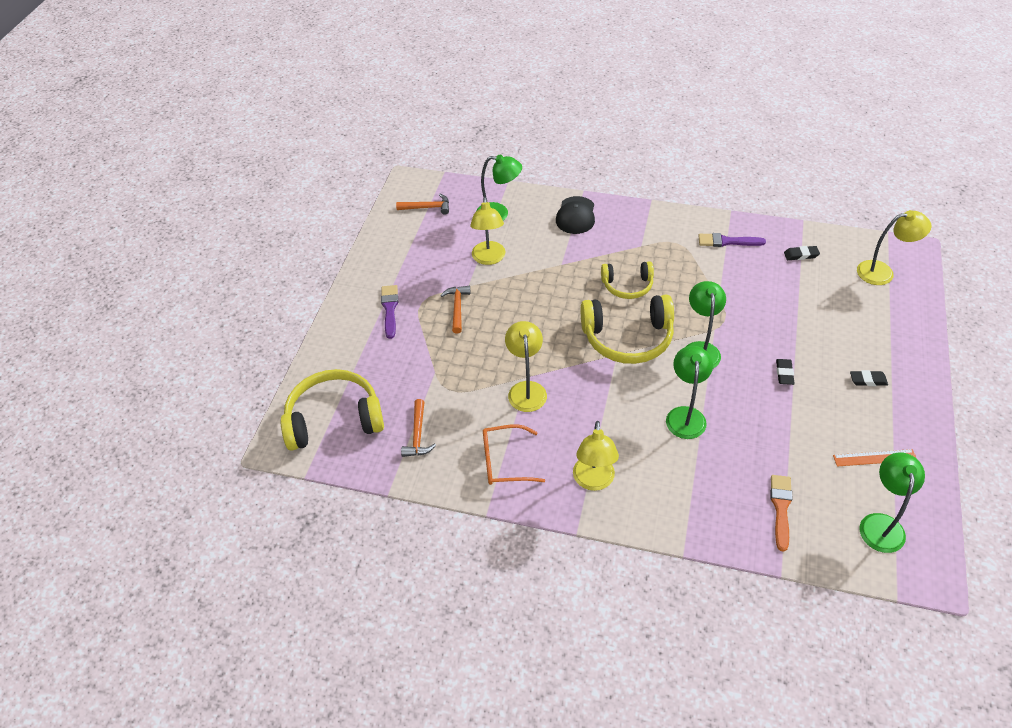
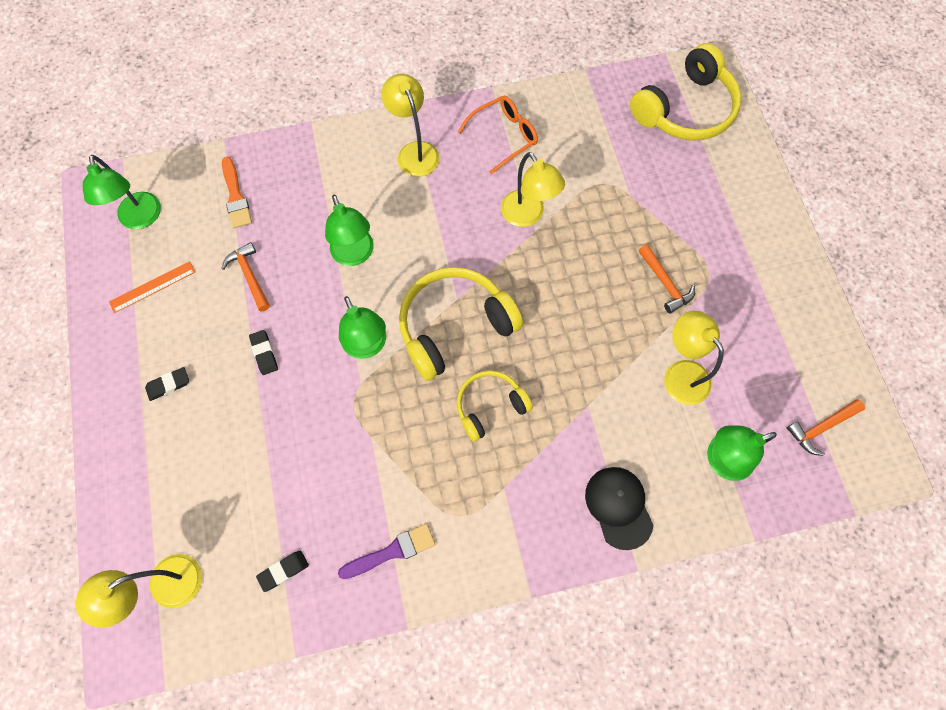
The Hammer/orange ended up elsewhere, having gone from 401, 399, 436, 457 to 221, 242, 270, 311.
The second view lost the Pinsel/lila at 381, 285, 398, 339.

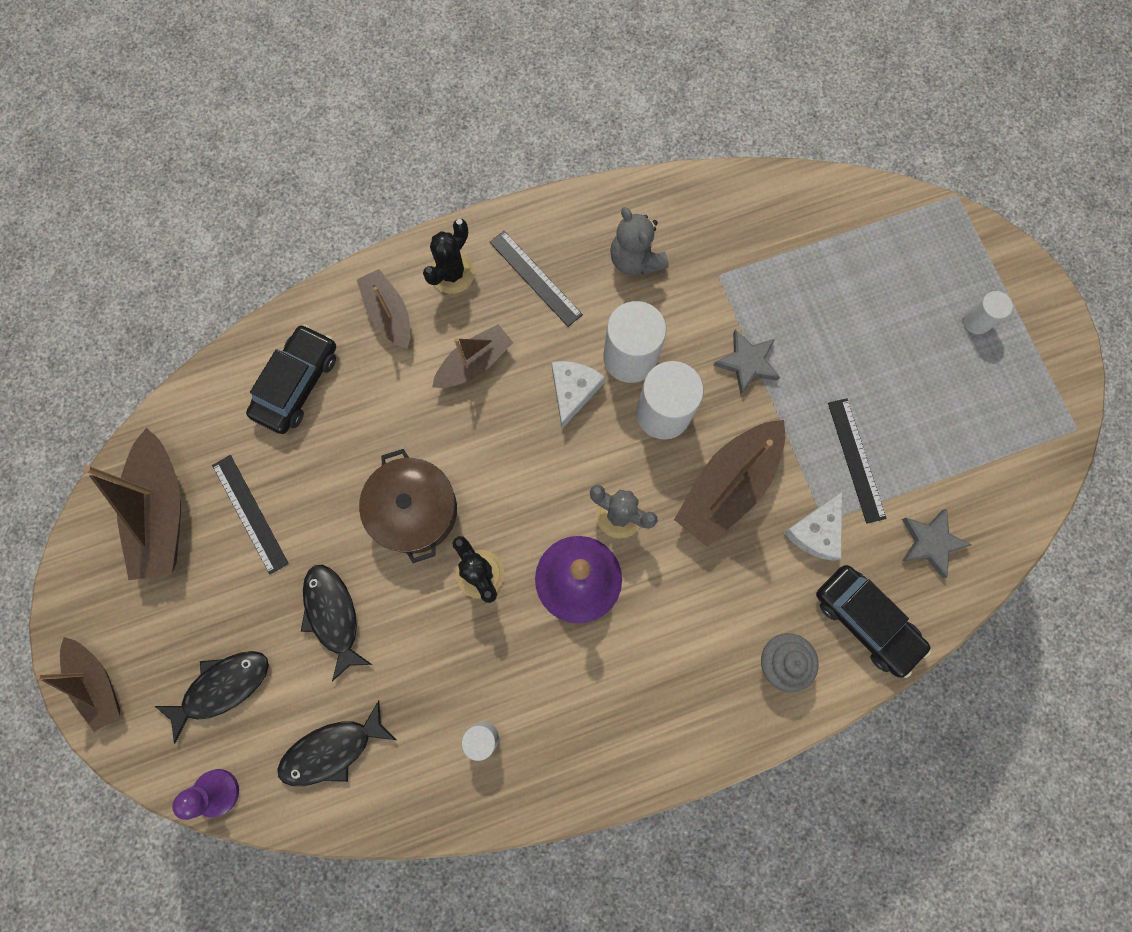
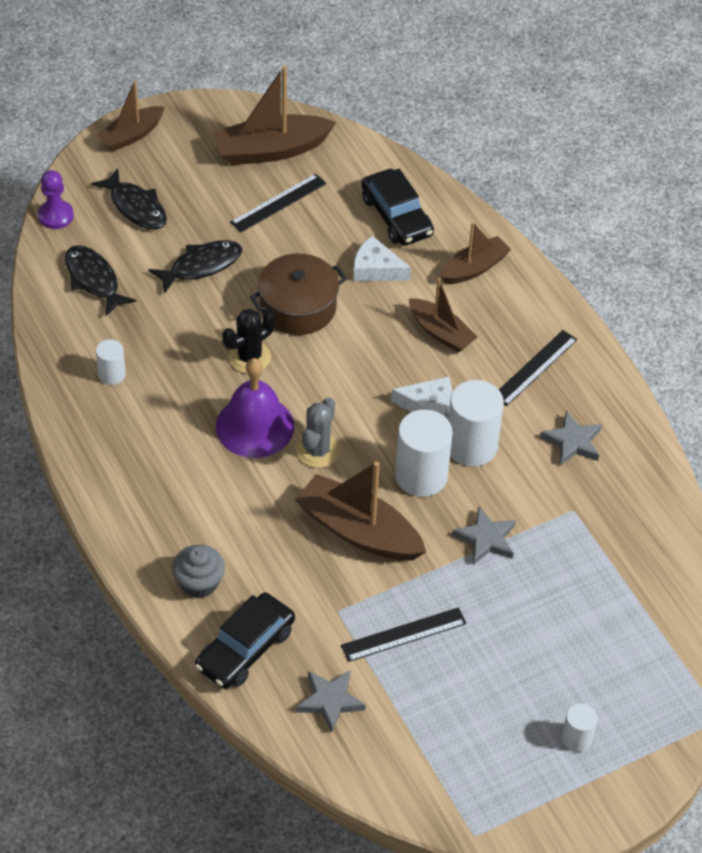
The Käse/weiß ended up elsewhere, having gone from 783, 492, 842, 561 to 353, 236, 411, 281.
The Auto/schwarz at 246, 324, 336, 434 ended up facing another way, 45 degrees clockwise from before.
Where the Teddybär/grau stood at 610, 207, 669, 275, the Stern/grau came to stand at 540, 411, 602, 465.
The second view lost the Kaktus/schwarz at 423, 219, 475, 294.

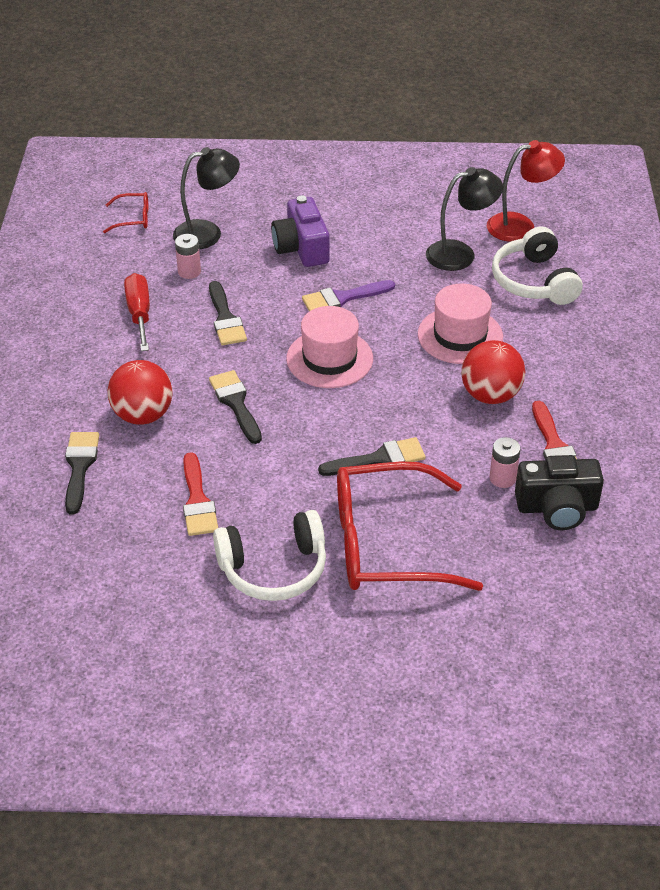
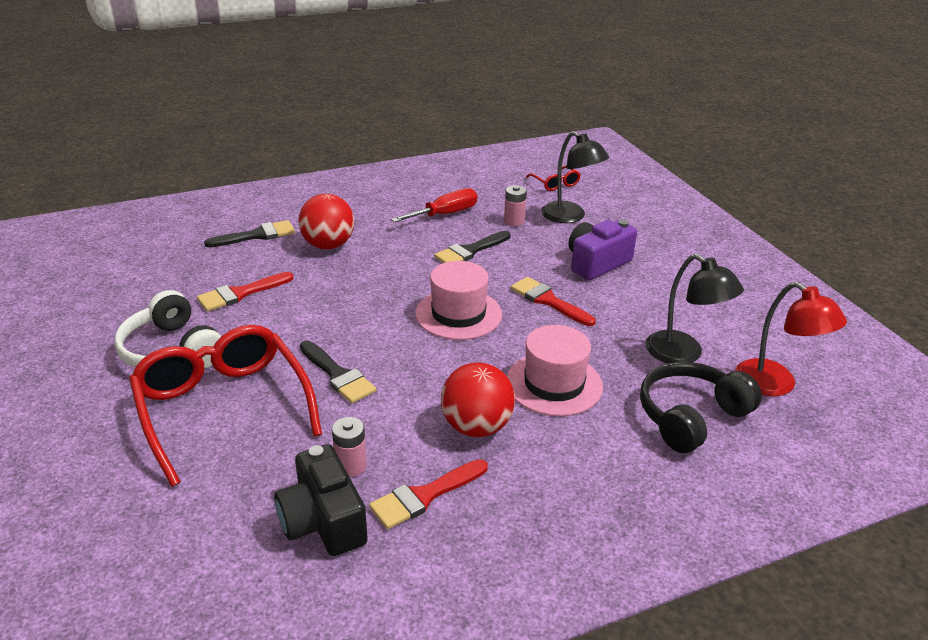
What was the Pinsel/lila at 302, 280, 395, 311 turned into the Pinsel/rot at 511, 277, 596, 326.
What was the Kopfhörer/weiß at 492, 226, 583, 305 turned into the Kopfhörer/schwarz at 640, 362, 762, 453.
The second view lost the Pinsel/schwarz at 209, 370, 262, 444.

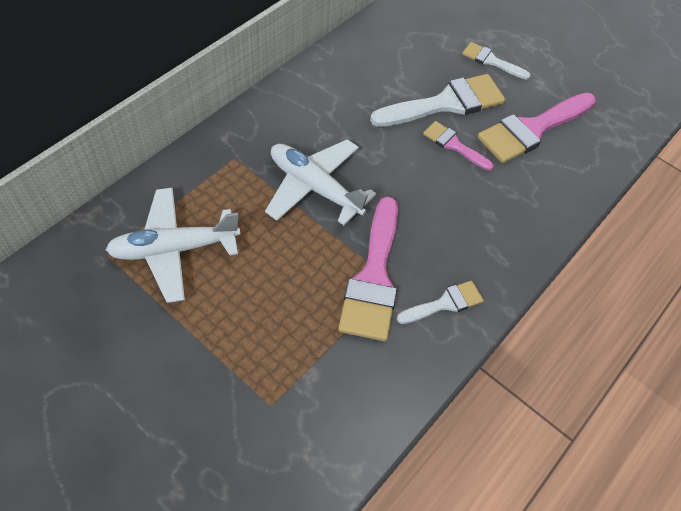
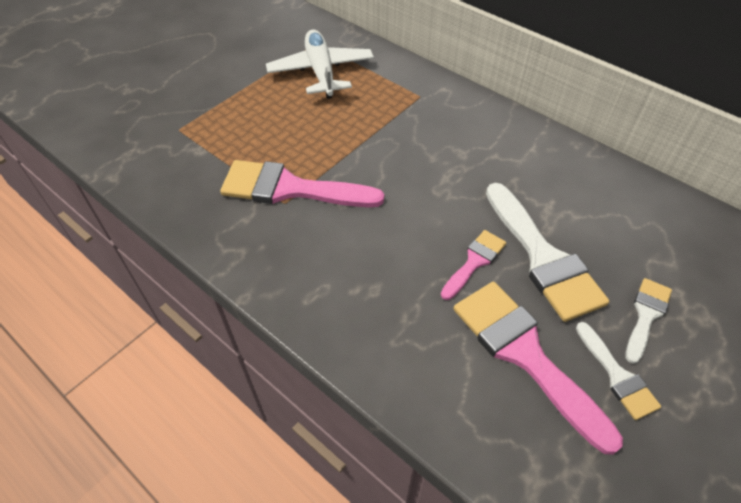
The Pinsel/weiß ended up elsewhere, having gone from 397, 280, 484, 324 to 576, 322, 661, 420.
The second view lost the Flugzeug/weiß at 265, 139, 376, 225.

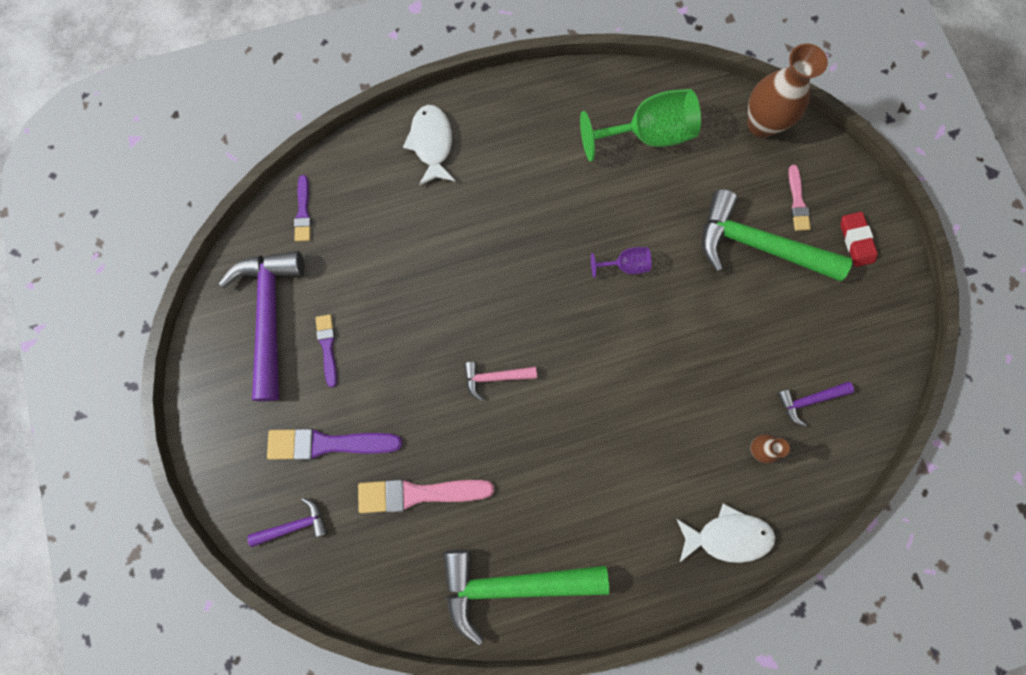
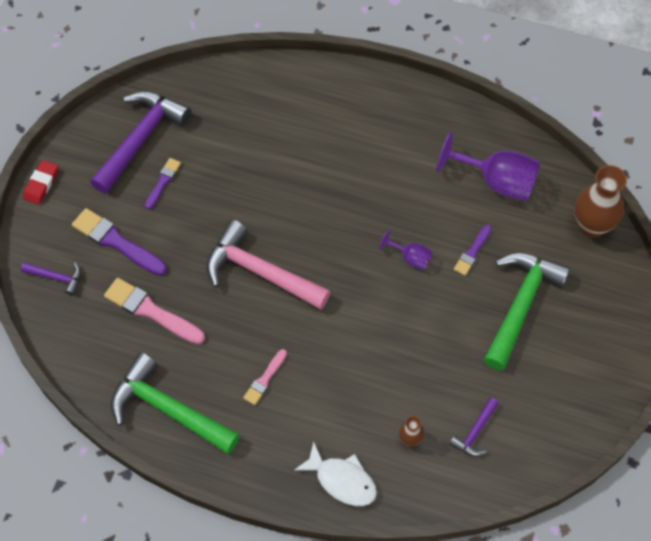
The Radiergummi/rot ended up elsewhere, having gone from 840, 212, 878, 267 to 23, 160, 58, 205.
The size of the Hammer/rosa at 464, 362, 537, 401 changed by a factor of 2.11.
The Pinsel/rosa ended up elsewhere, having gone from 788, 165, 811, 231 to 243, 349, 287, 405.
What was the Kelch/grün at 580, 89, 701, 161 turned into the Kelch/lila at 436, 132, 540, 201.
The Hammer/lila at 777, 382, 854, 427 ended up facing another way, 75 degrees counterclockwise from before.
The Pinsel/lila ended up elsewhere, having gone from 294, 175, 311, 242 to 454, 225, 491, 276.
The Hammer/grün at 702, 189, 852, 281 ended up facing another way, 60 degrees clockwise from before.
The second view lost the Fisch/weiß at 403, 105, 456, 186.

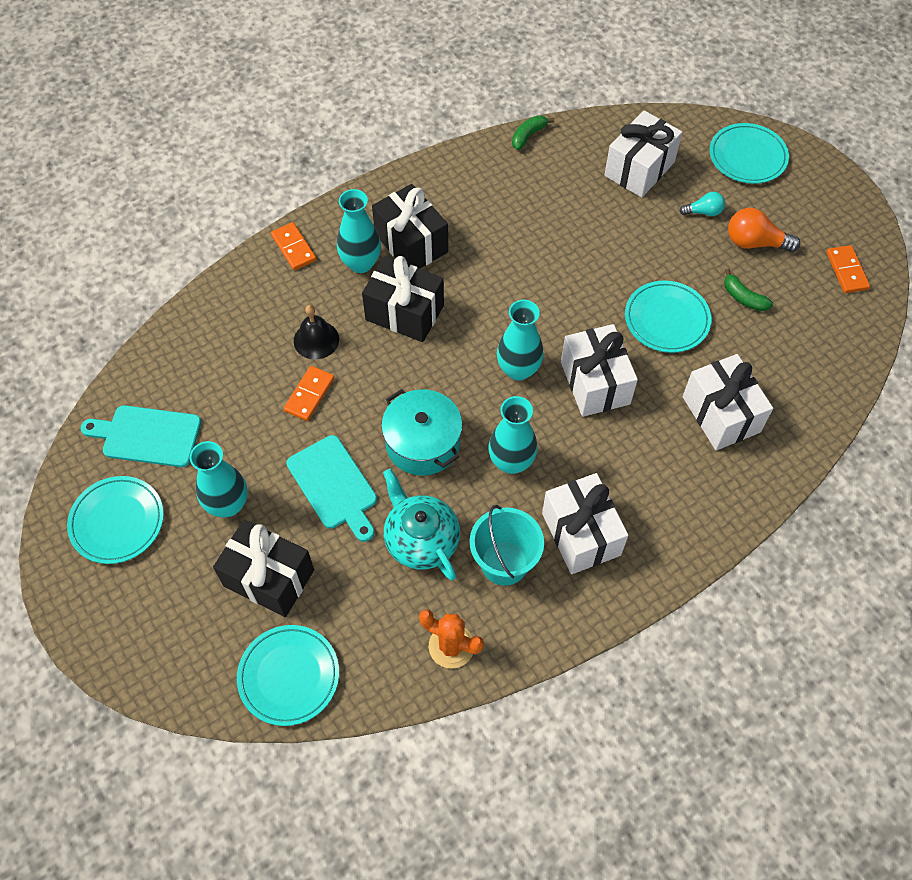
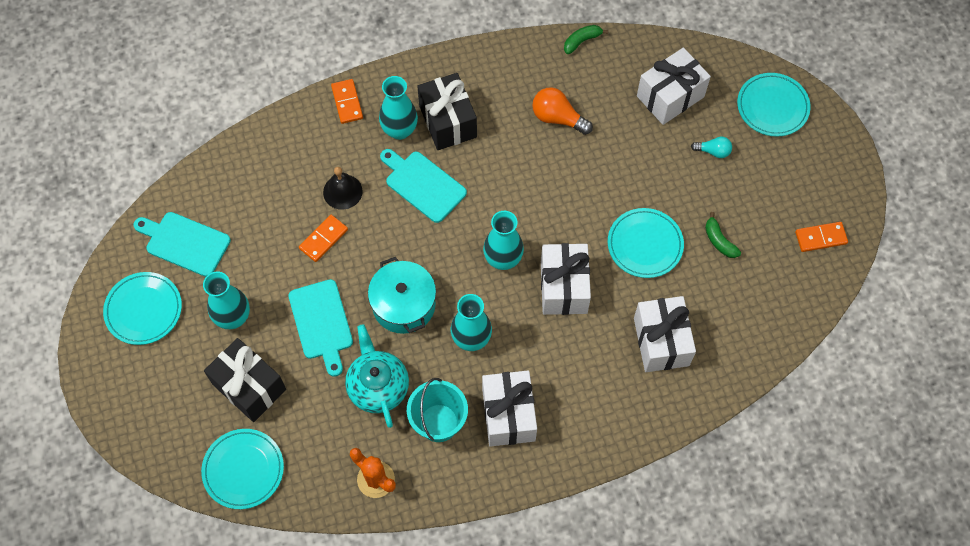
Where the Geschenk/schwarz stood at 362, 256, 444, 342, the Schneidebrett/türkis came to stand at 380, 149, 467, 223.
The Glühbirne/orange ended up elsewhere, having gone from 728, 208, 800, 252 to 532, 87, 593, 135.
The Dominostein/orange at 826, 245, 870, 293 ended up facing another way, 75 degrees clockwise from before.

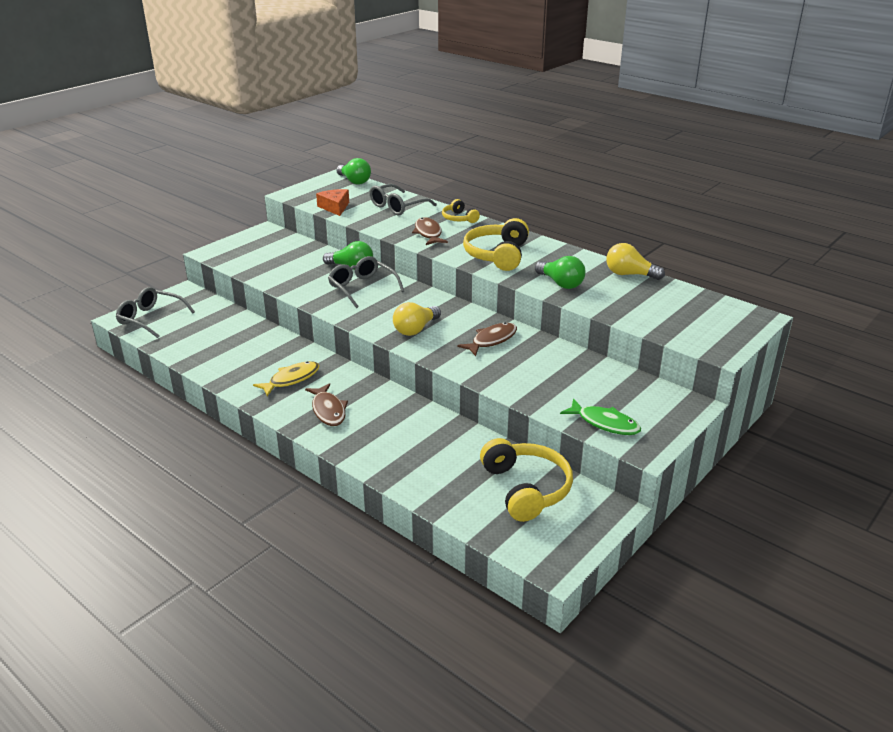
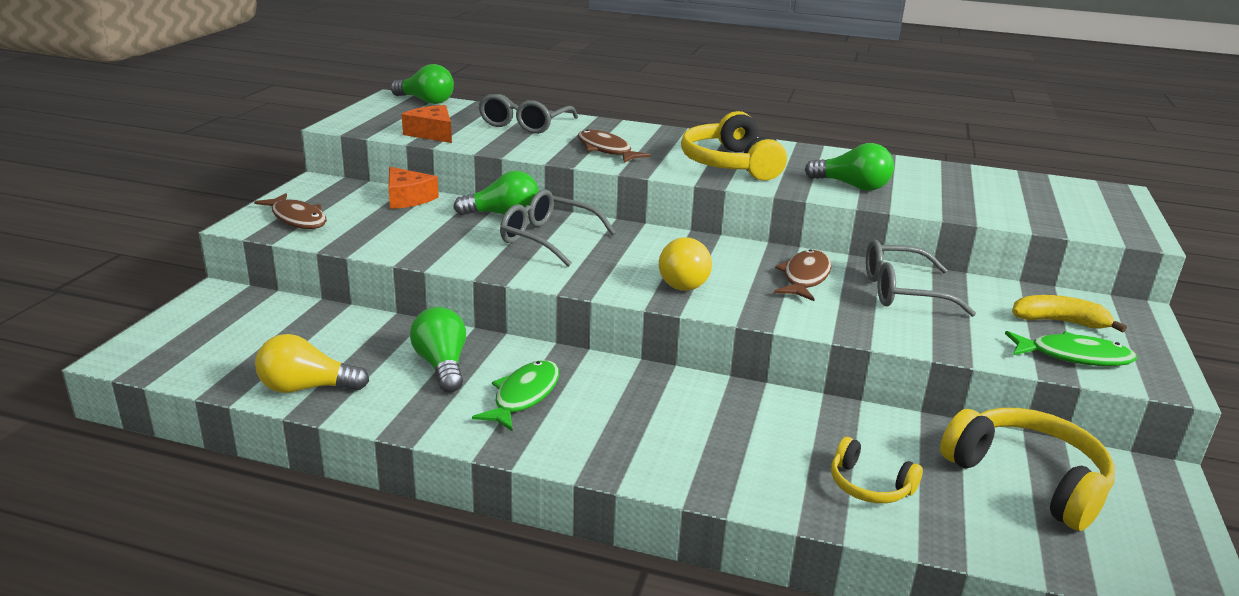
The Fisch/braun ended up elsewhere, having gone from 305, 383, 348, 426 to 254, 193, 327, 229.
The Glühbirne/gelb ended up elsewhere, having gone from 606, 243, 665, 280 to 255, 334, 369, 393.
The second view gained the Käse/orange at 388, 167, 439, 209.
The second view gained the Glühbirne/grün at 410, 307, 466, 393.
What was the Fisch/gelb at 253, 361, 320, 396 turned into the Fisch/grün at 472, 360, 559, 431.
The Kopfhörer/gelb ended up elsewhere, having gone from 442, 199, 480, 223 to 831, 437, 923, 503.
The Brille/grau ended up elsewhere, having gone from 116, 287, 195, 338 to 866, 240, 976, 317.
The second view gained the Banane/gelb at 1012, 295, 1127, 333.

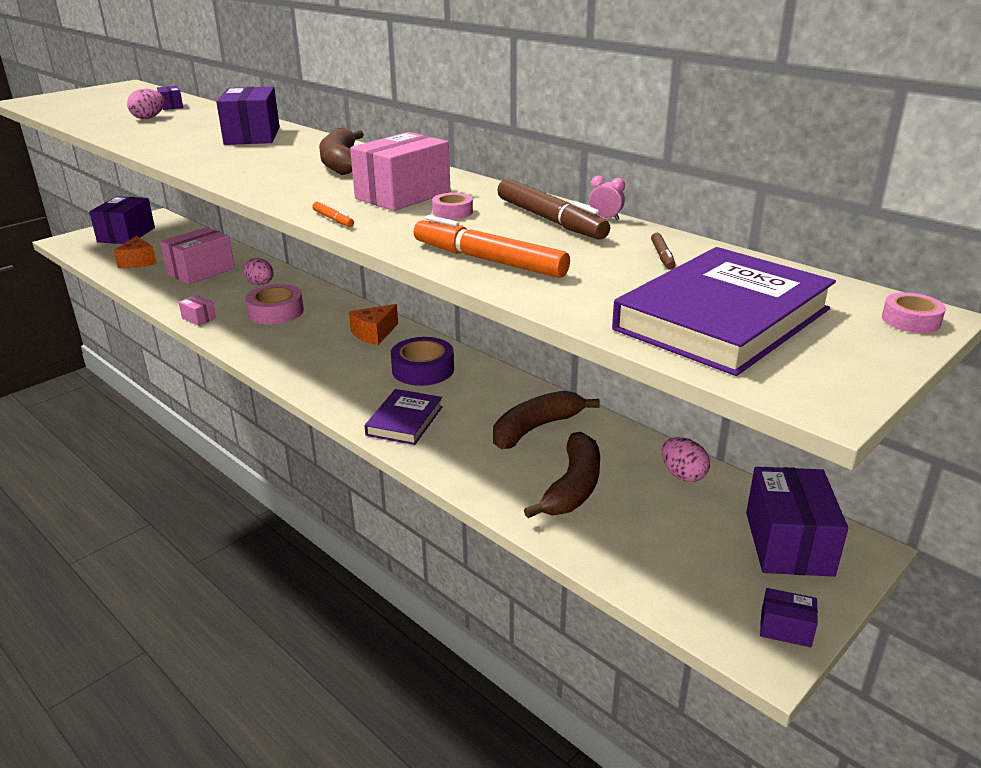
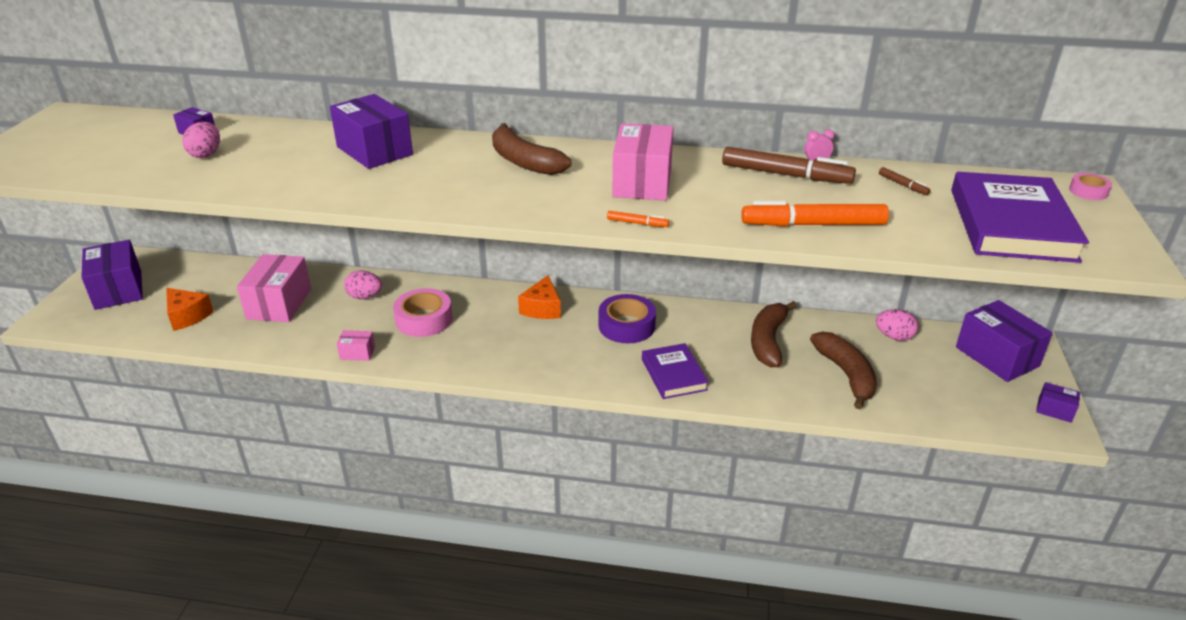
The Schachtel/lila at 760, 588, 818, 647 ended up facing another way, 45 degrees clockwise from before.
The second view lost the Klebeband/rosa at 432, 193, 473, 219.

